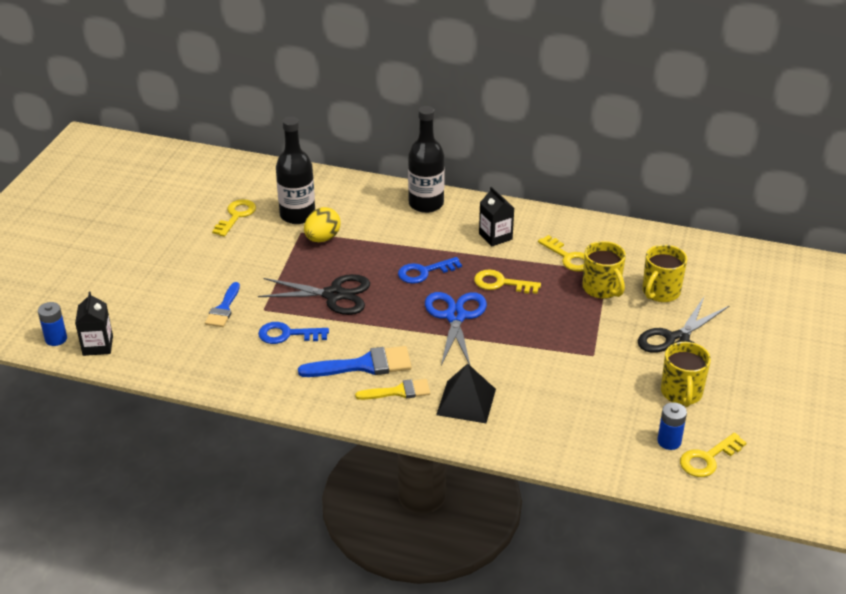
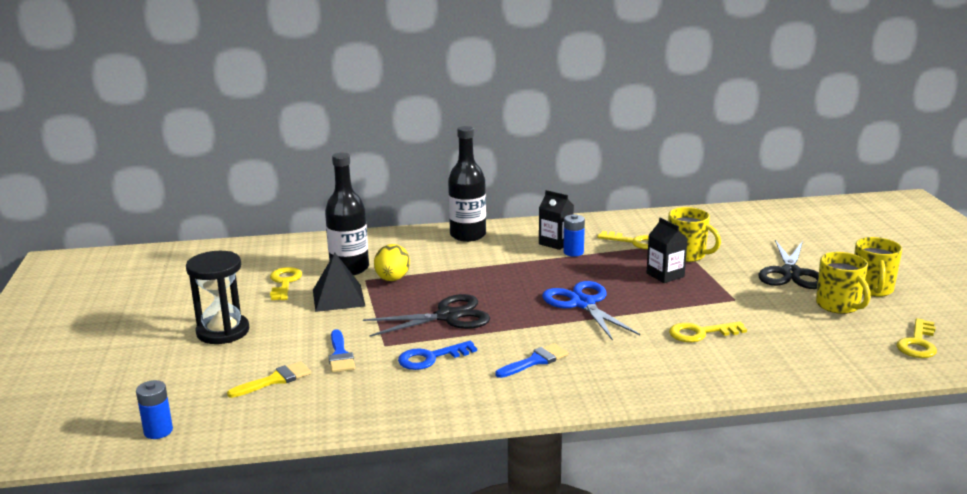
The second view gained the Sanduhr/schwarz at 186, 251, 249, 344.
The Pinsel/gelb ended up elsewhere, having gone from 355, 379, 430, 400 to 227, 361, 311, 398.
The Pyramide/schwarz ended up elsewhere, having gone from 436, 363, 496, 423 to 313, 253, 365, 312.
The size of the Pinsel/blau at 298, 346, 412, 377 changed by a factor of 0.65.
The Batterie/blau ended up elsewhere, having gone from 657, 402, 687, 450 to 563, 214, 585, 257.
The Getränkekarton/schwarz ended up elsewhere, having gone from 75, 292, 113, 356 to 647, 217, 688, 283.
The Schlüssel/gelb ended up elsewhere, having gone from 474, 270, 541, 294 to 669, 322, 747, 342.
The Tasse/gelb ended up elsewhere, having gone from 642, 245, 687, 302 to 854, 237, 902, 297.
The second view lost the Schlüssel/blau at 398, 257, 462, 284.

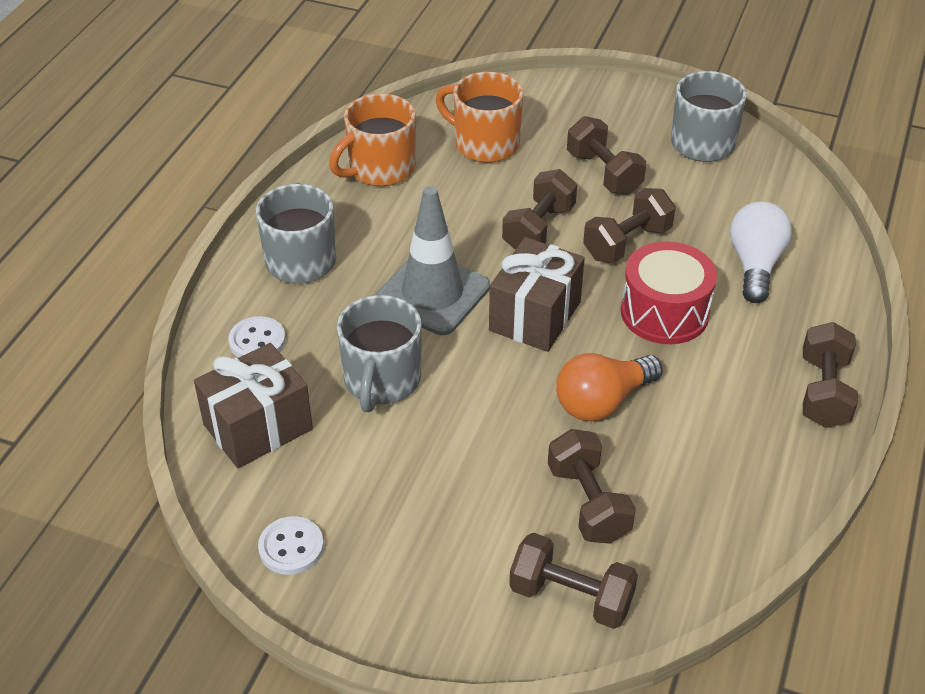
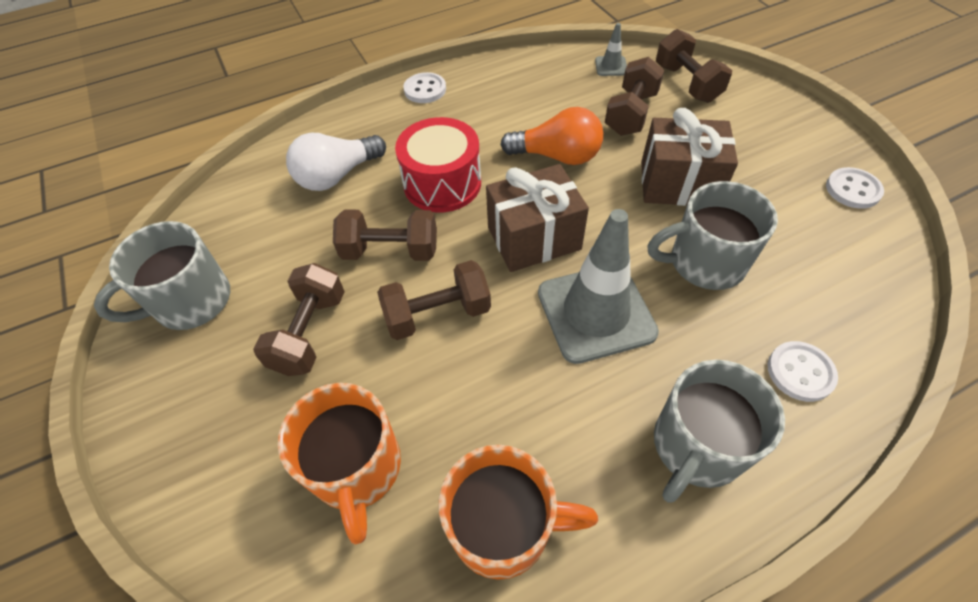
Where the Hantel/braun stood at 803, 322, 858, 428, the Knopf/weiß came to stand at 403, 72, 446, 103.
The second view gained the Leitkegel/grau at 595, 23, 627, 76.
The Geschenk/braun ended up elsewhere, having gone from 194, 343, 313, 468 to 641, 108, 738, 206.
The Tasse/grau at 337, 295, 422, 412 ended up facing another way, 150 degrees counterclockwise from before.

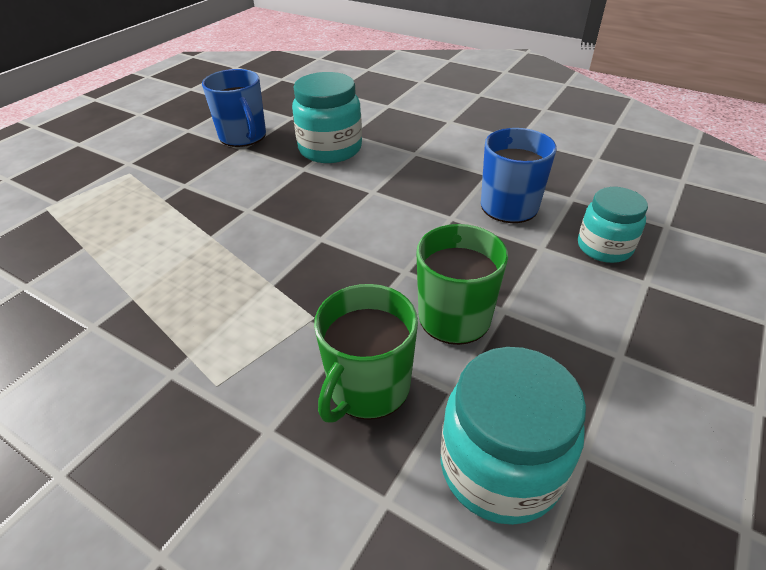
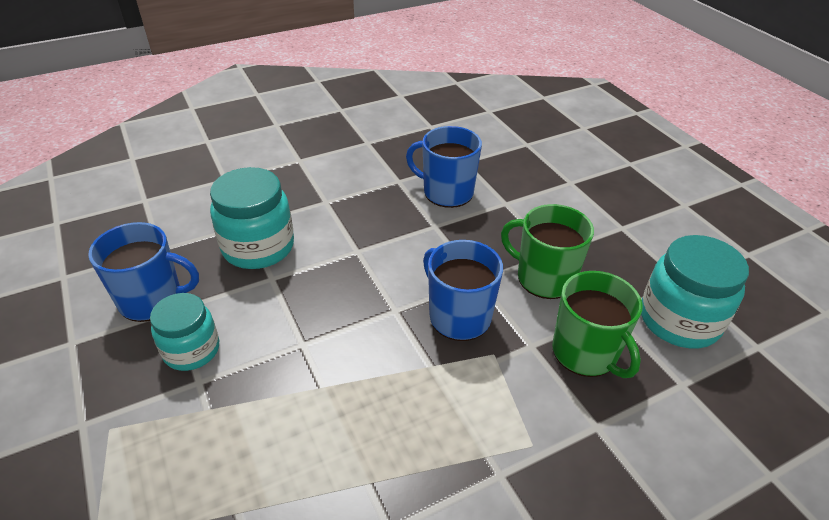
The Einmachglas/türkis ended up elsewhere, having gone from 578, 187, 648, 263 to 150, 293, 219, 371.
The second view gained the Tasse/blau at 423, 240, 503, 341.

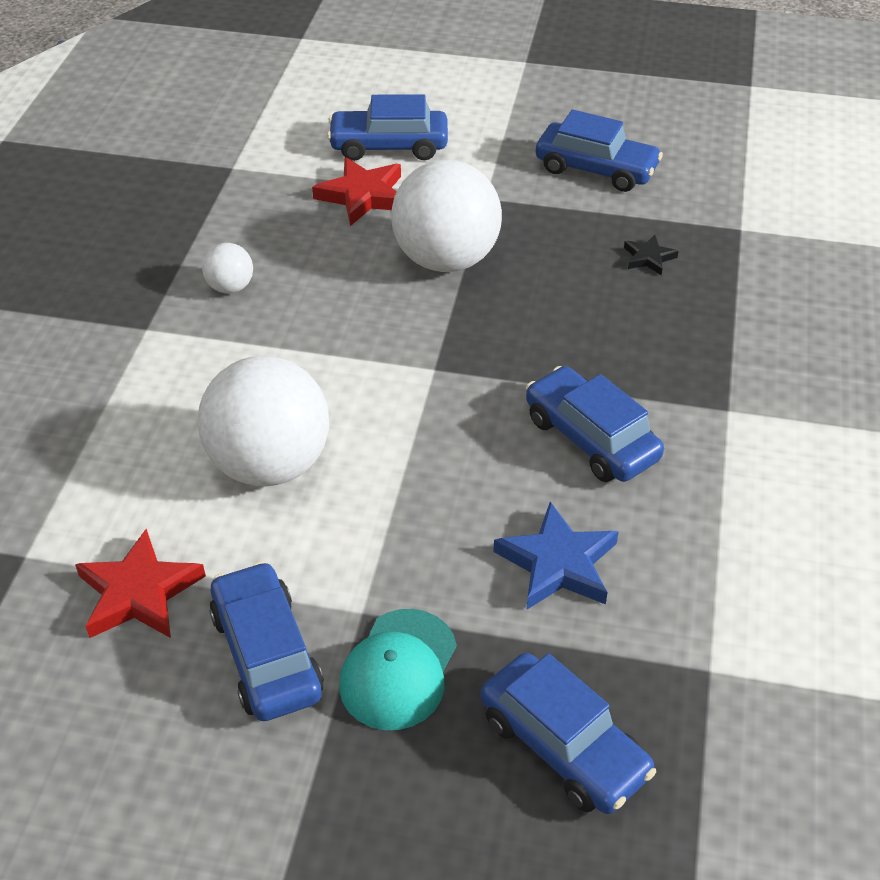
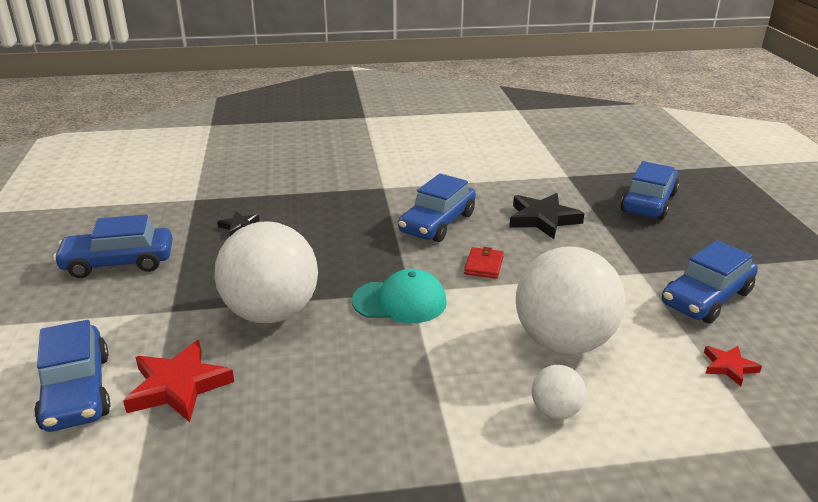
The Auto/blau at 536, 110, 663, 192 ended up facing another way, 105 degrees counterclockwise from before.
The Kappe/türkis ended up elsewhere, having gone from 339, 609, 457, 730 to 352, 269, 447, 323.
The second view gained the Geldbörse/rot at 464, 247, 504, 279.
What was the Stern/blau at 493, 502, 618, 609 turned into the Stern/schwarz at 509, 193, 585, 239.
The Ball/weiß ended up elsewhere, having gone from 202, 243, 253, 293 to 532, 365, 586, 419.
The size of the Stern/rot at 75, 529, 206, 638 changed by a factor of 0.54.

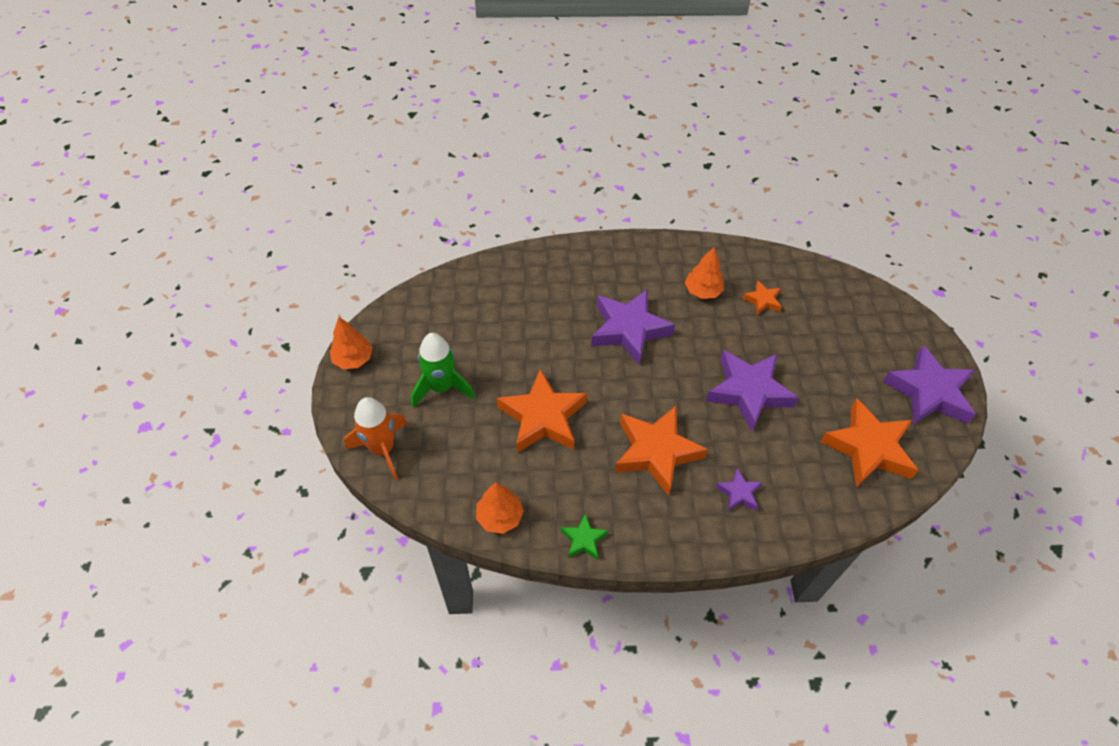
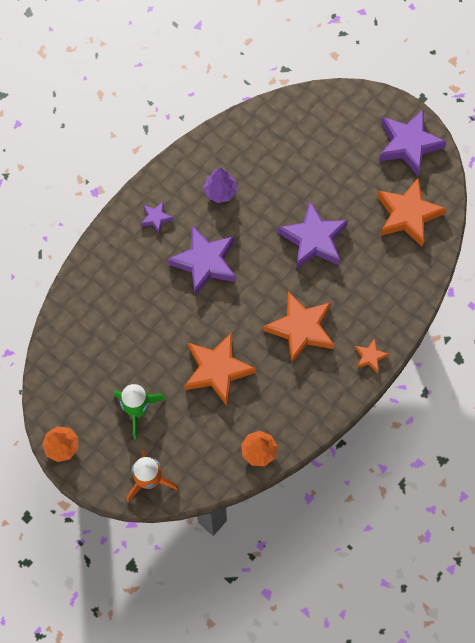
The Stern/lila ended up elsewhere, having gone from 716, 468, 762, 511 to 140, 202, 174, 234.
What was the Baum/orange at 685, 247, 724, 299 turned into the Baum/lila at 203, 167, 237, 203.
The Stern/orange ended up elsewhere, having gone from 742, 281, 782, 315 to 354, 338, 389, 373.
The second view lost the Stern/grün at 561, 513, 608, 560.

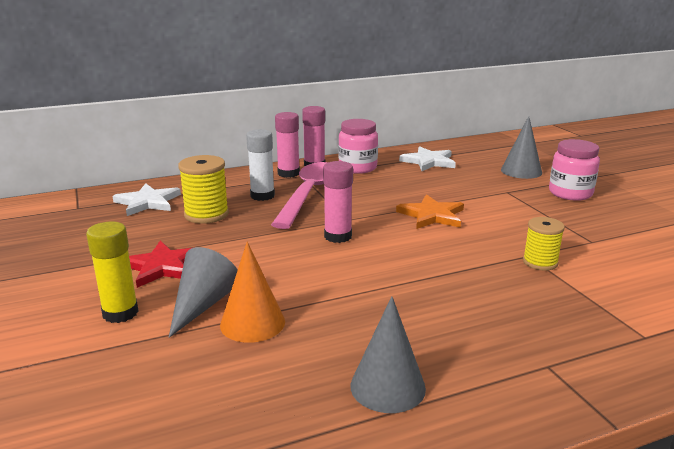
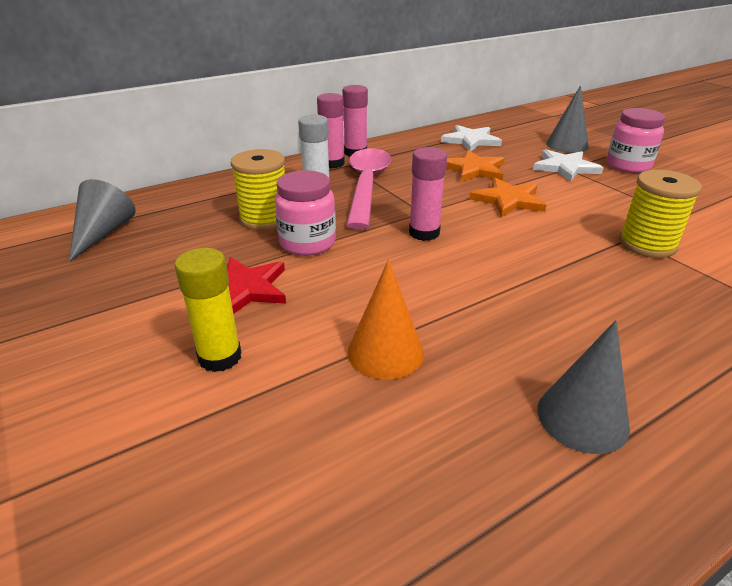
The Kegel/grau ended up elsewhere, having gone from 168, 247, 238, 338 to 69, 179, 136, 262.
The Einmachglas/rosa ended up elsewhere, having gone from 338, 119, 378, 174 to 275, 170, 336, 256.
The second view gained the Stern/orange at 446, 150, 505, 182.
The Stern/weiß ended up elsewhere, having gone from 112, 184, 181, 216 to 533, 149, 603, 182.
The size of the Garnrolle/gelb at 523, 217, 565, 271 changed by a factor of 1.51.

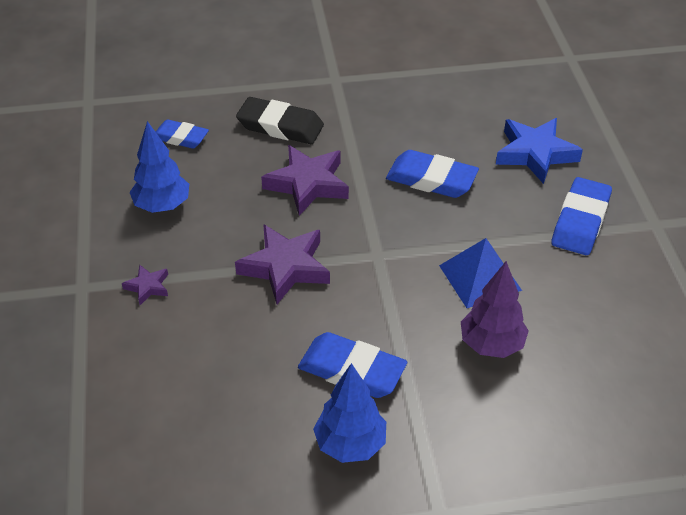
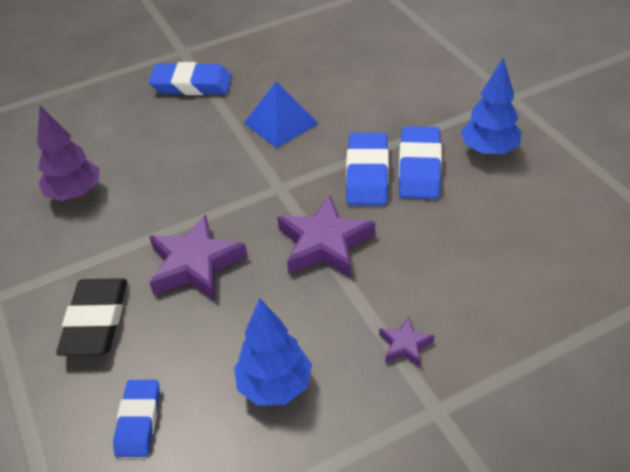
The Baum/lila ended up elsewhere, having gone from 461, 261, 529, 358 to 37, 105, 99, 201.
The Radiergummi/blau ended up elsewhere, having gone from 386, 150, 479, 198 to 346, 133, 389, 206.
The second view lost the Stern/blau at 496, 118, 583, 184.

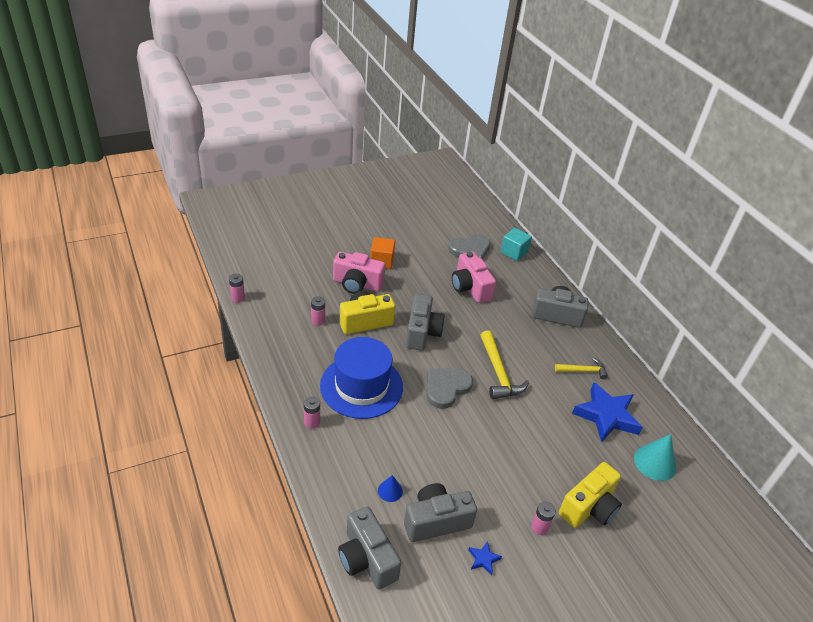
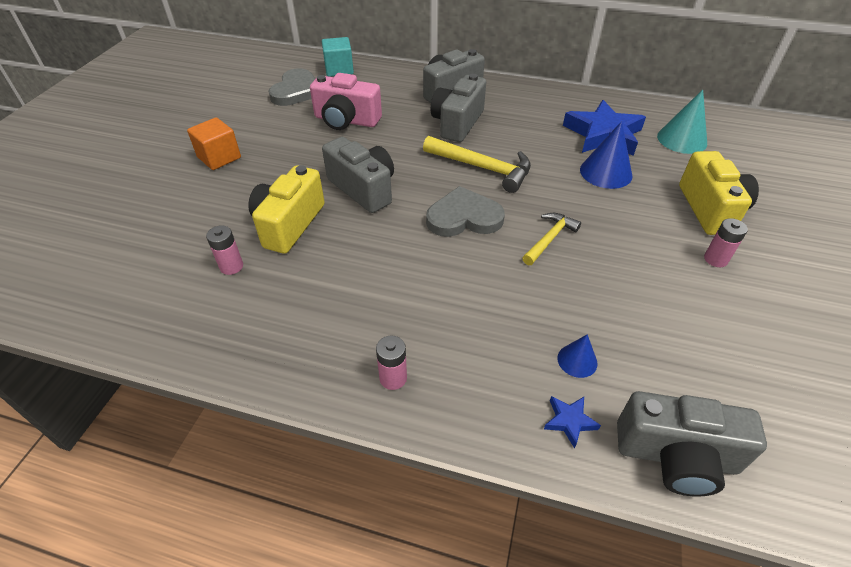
The Herz/grau at 427, 368, 473, 409 ended up facing another way, 90 degrees clockwise from before.
The Kamera/grau ended up elsewhere, having gone from 404, 483, 477, 542 to 431, 74, 486, 142.
The Hammer/gelb ended up elsewhere, having gone from 555, 358, 608, 379 to 522, 213, 581, 265.
The Stern/blau ended up elsewhere, having gone from 468, 541, 502, 576 to 544, 396, 601, 449.
The second view gained the Kegel/blau at 580, 121, 633, 189.
The second view lost the Batterie/rosa at 229, 274, 245, 303.
The second view lost the Hut/blau at 320, 337, 403, 419.
The second view lost the Kamera/rosa at 333, 252, 385, 294.

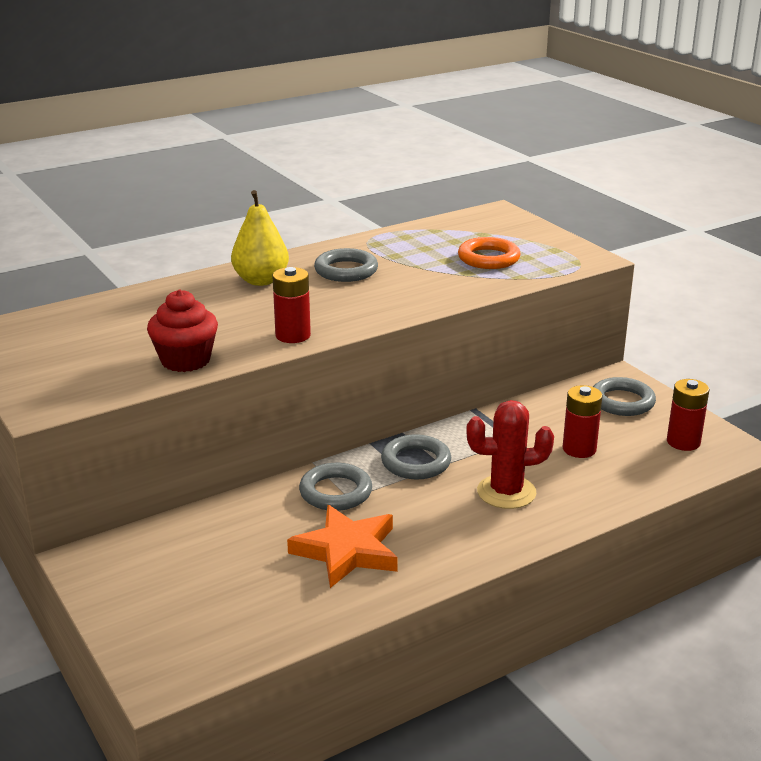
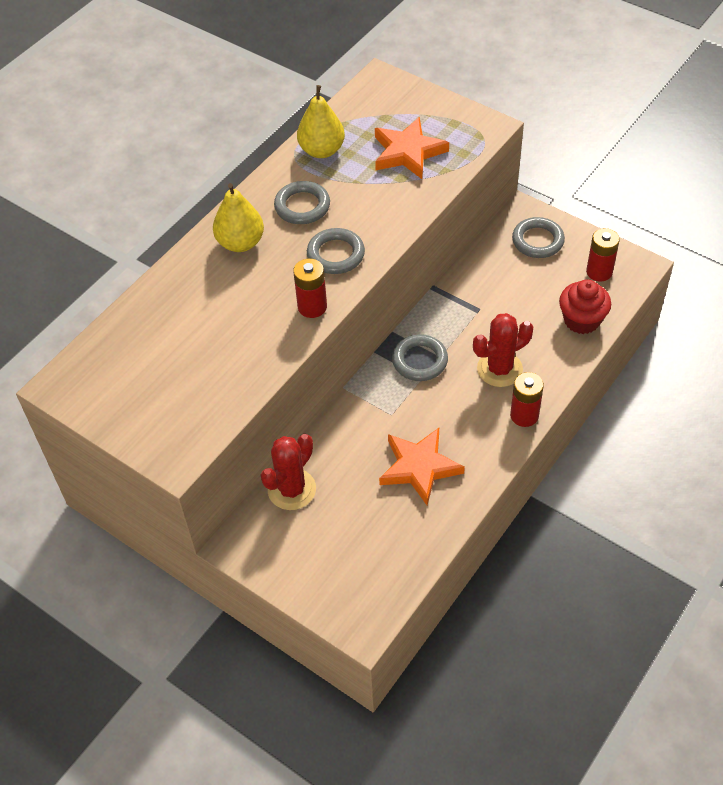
The second view gained the Kaktus/rot at 261, 434, 316, 510.
The second view gained the Birne/gelb at 297, 85, 345, 158.
The Ring/grau ended up elsewhere, having gone from 299, 463, 372, 511 to 307, 228, 365, 274.
Where the Ring/orange stood at 458, 237, 521, 269, the Stern/orange came to stand at 375, 117, 449, 179.
The Batterie/rot ended up elsewhere, having gone from 563, 385, 603, 458 to 510, 372, 544, 427.
The Muffin/rot ended up elsewhere, having gone from 147, 289, 218, 372 to 559, 279, 611, 334.

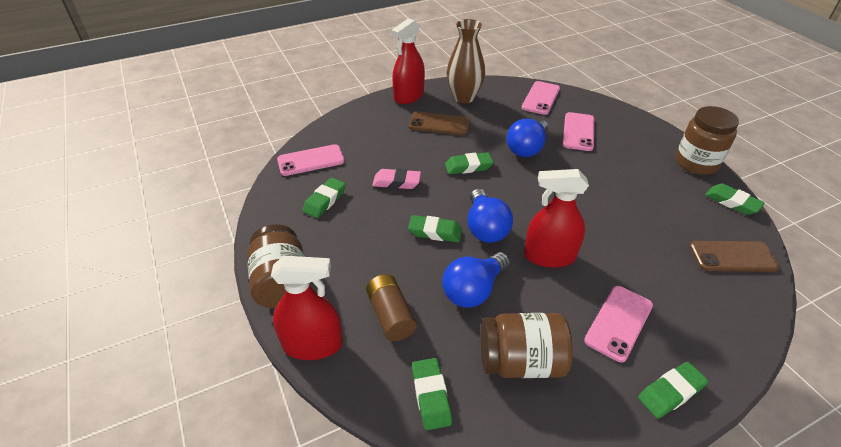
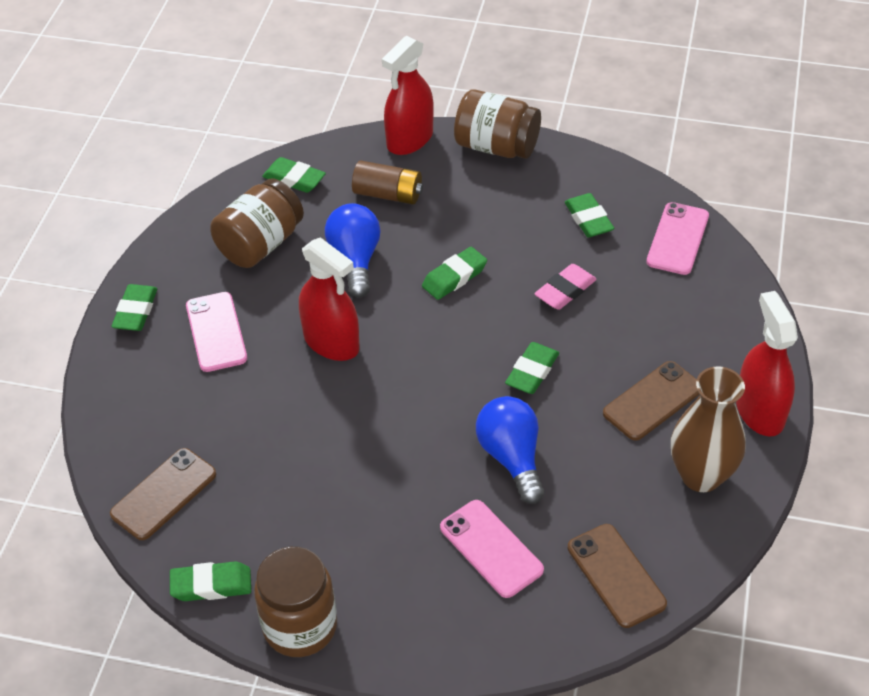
The Sprühflasche/rot at 524, 169, 589, 268 ended up facing another way, 90 degrees clockwise from before.
What was the Handy/rosa at 522, 81, 560, 115 turned into the Handy/braun at 568, 524, 667, 628.
The second view lost the Glühbirne/blau at 468, 189, 513, 243.

